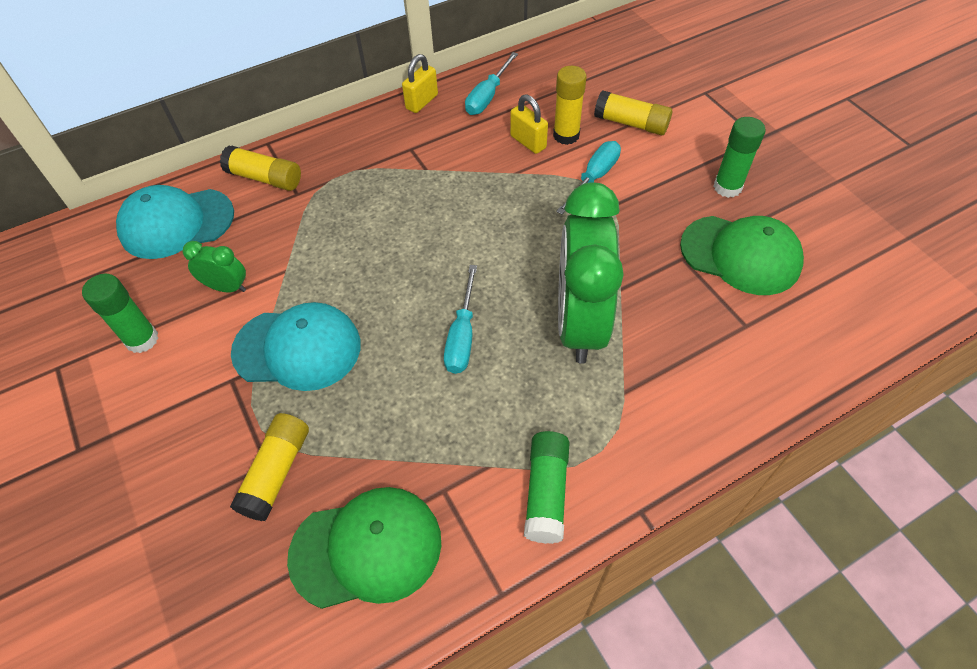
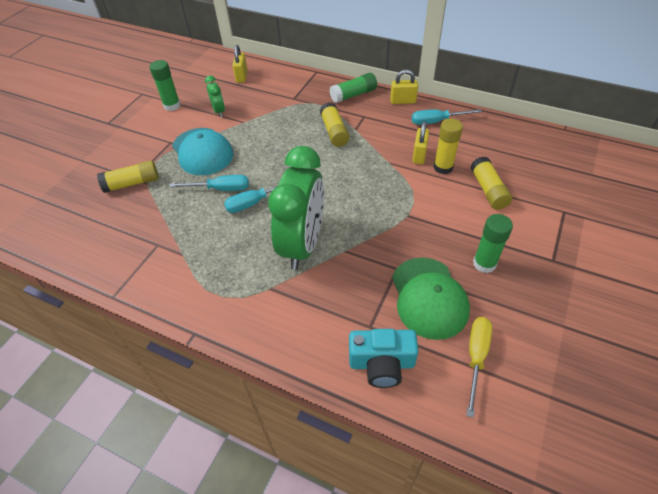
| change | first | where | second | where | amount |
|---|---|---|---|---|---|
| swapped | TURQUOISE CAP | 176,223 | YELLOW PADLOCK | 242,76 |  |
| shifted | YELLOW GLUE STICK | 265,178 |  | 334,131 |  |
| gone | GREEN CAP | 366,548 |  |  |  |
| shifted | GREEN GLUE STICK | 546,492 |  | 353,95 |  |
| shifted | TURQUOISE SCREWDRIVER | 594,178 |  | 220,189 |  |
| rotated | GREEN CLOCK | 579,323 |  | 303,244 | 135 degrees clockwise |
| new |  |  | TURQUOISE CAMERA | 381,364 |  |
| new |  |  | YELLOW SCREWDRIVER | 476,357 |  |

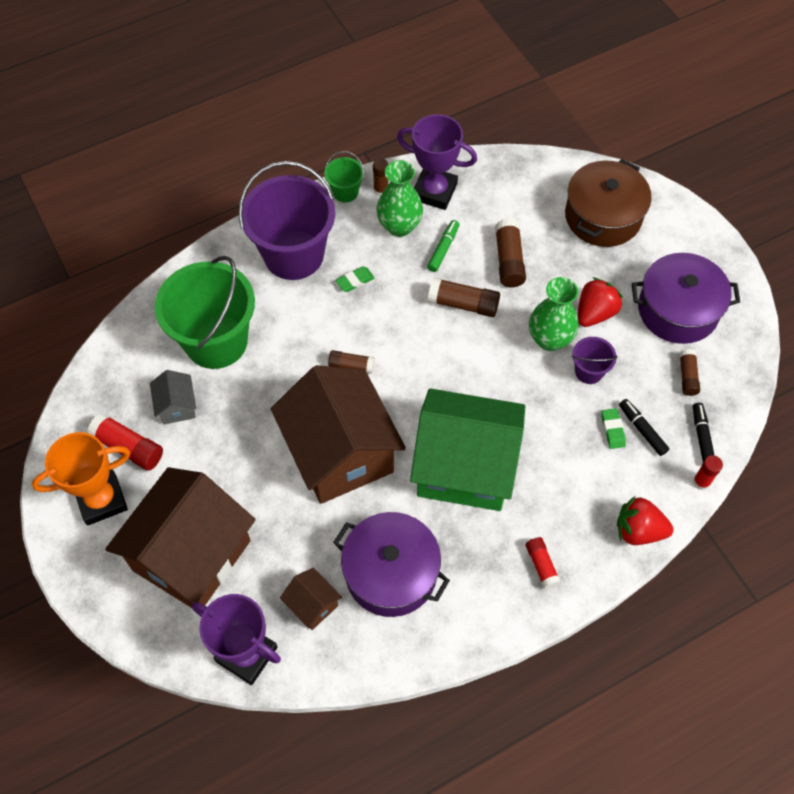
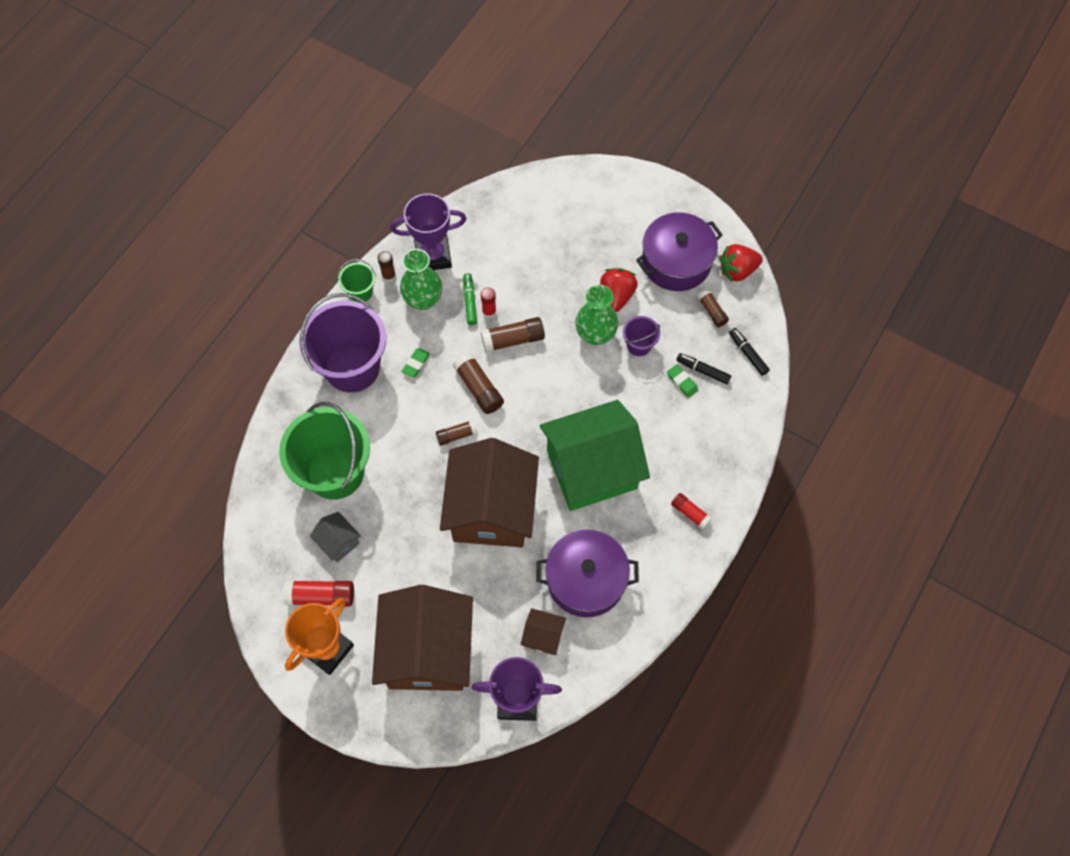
| change | first | where | second | where | amount |
|---|---|---|---|---|---|
| rotated | BROWN HOUSE | 340,453 |  | 491,509 | 60 degrees clockwise |
| shifted | BROWN GLUE STICK | 509,260 |  | 479,388 |  |
| gone | BROWN POT | 603,216 |  |  |  |
| shifted | RED STRAWBERRY | 638,530 |  | 737,270 |  |
| shifted | RED GLUE STICK | 701,482 |  | 489,312 |  |

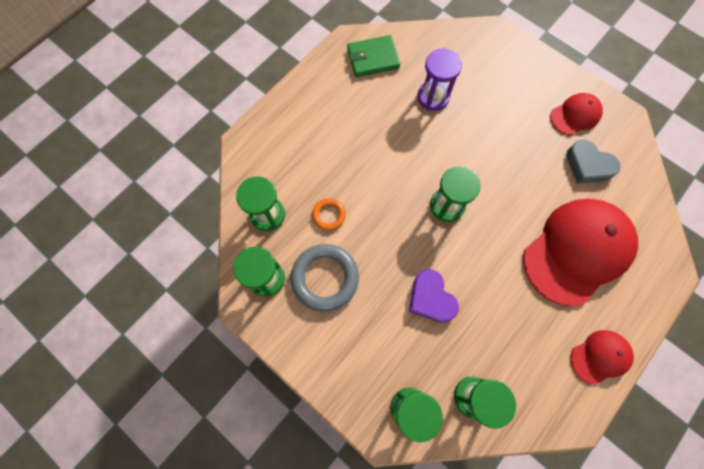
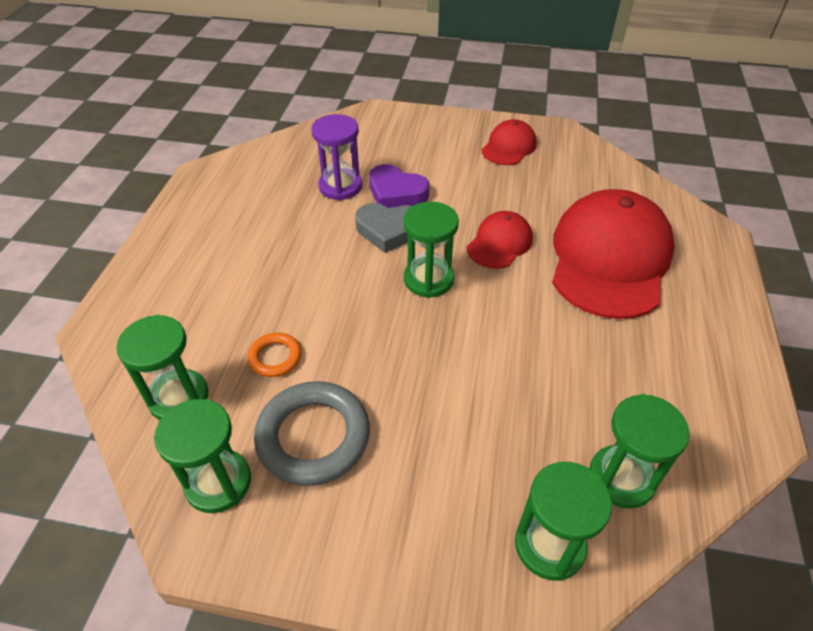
| change | first | where | second | where | amount |
|---|---|---|---|---|---|
| gone | GREEN WALLET | 373,58 |  |  |  |
| shifted | PURPLE HEART | 431,298 |  | 396,193 |  |
| shifted | GREY HEART | 588,165 |  | 389,230 |  |
| shifted | RED CAP | 600,357 |  | 499,243 |  |

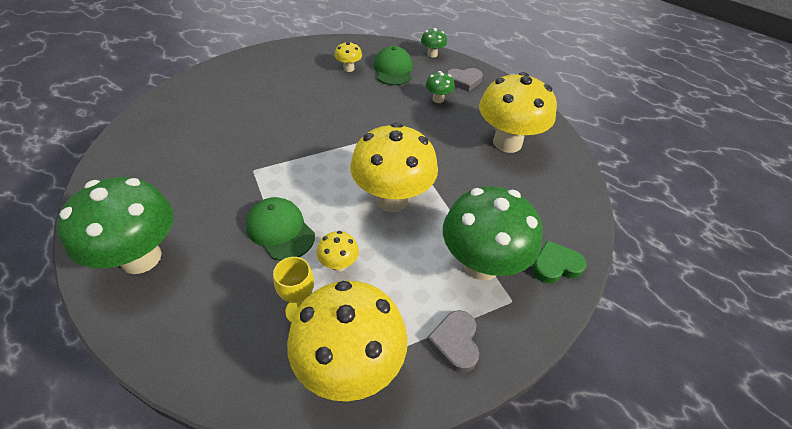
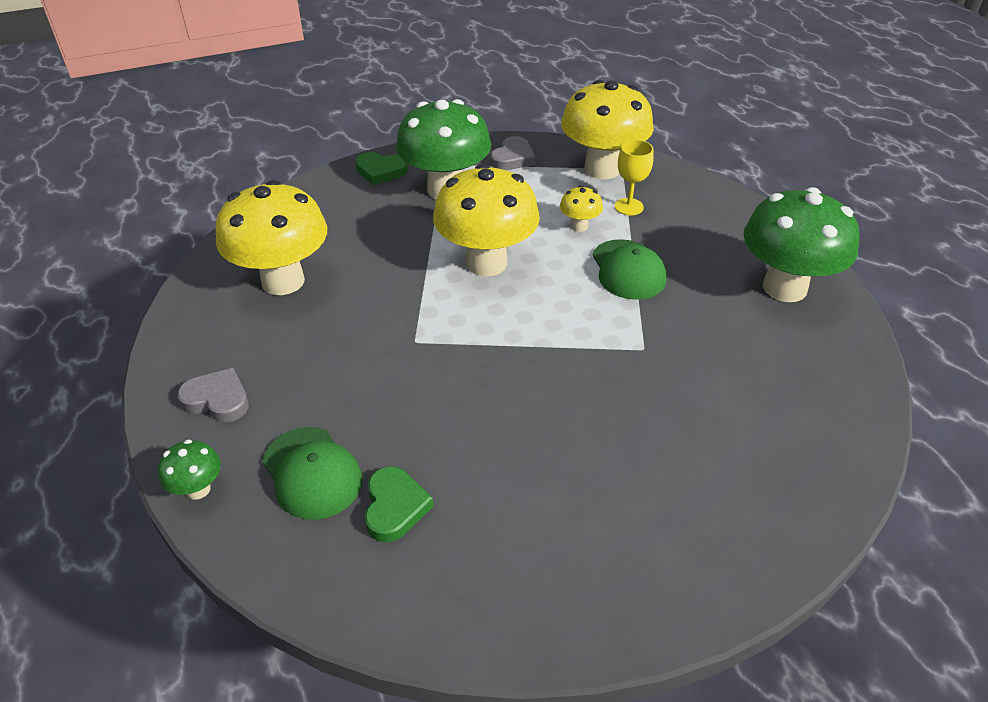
| change | first | where | second | where | amount |
|---|---|---|---|---|---|
| swapped | YELLOW MUSHROOM | 348,68 | GREEN HEART | 395,507 |  |
| rotated | GREEN CAP | 393,69 |  | 312,473 | 60 degrees counterclockwise |
| gone | GREEN MUSHROOM | 438,99 |  |  |  |

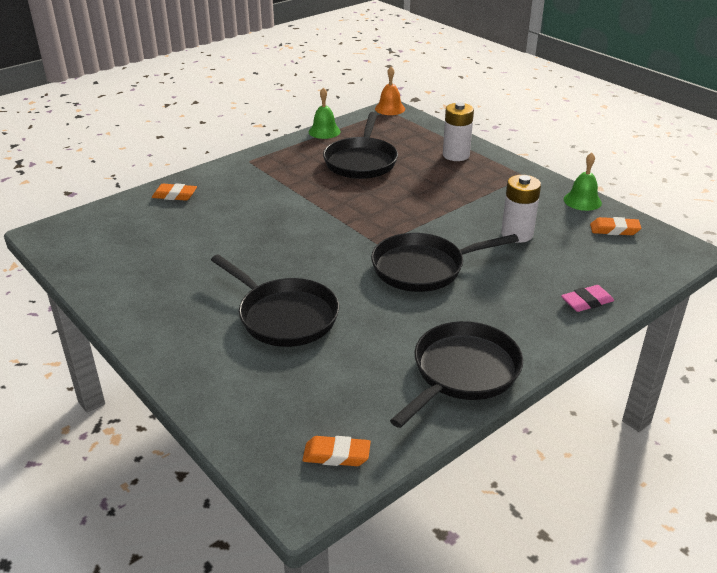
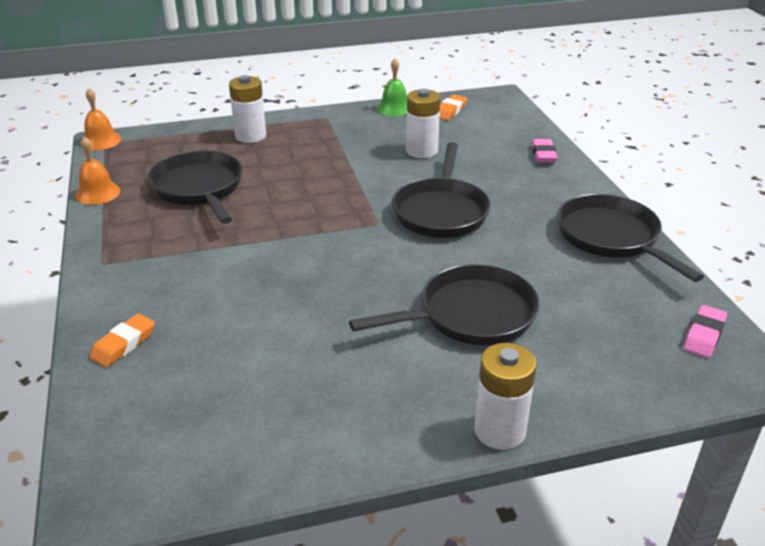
| change | first | where | second | where | amount |
|---|---|---|---|---|---|
| repainted | ORANGE ERASER | 336,455 | PINK ERASER | 704,335 |  |
| repainted | GREEN BELL | 324,131 | ORANGE BELL | 97,193 |  |
| rotated | BLACK PAN | 361,161 |  | 199,189 | 150 degrees counterclockwise |
| new |  |  | WHITE BATTERY | 499,431 |  |

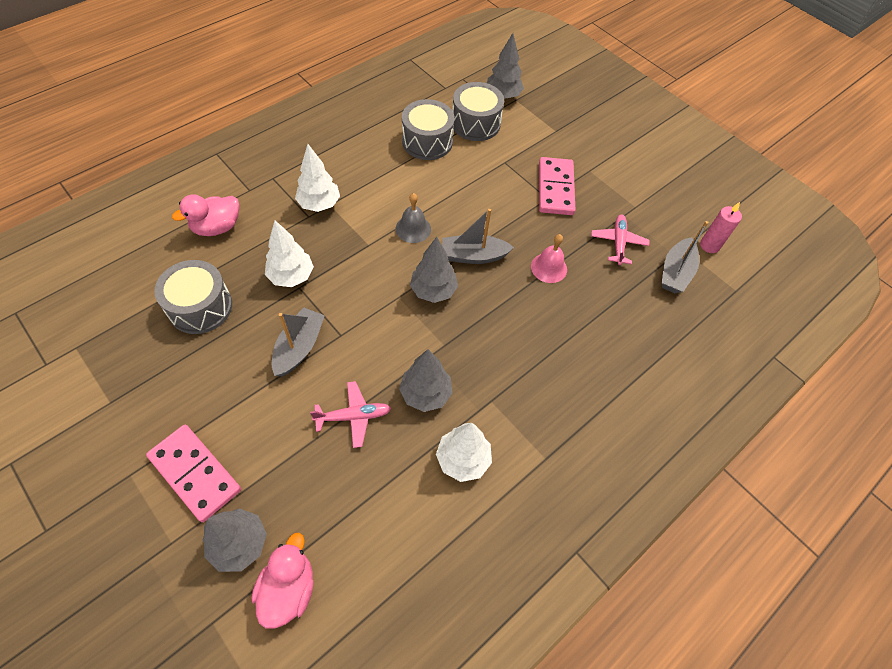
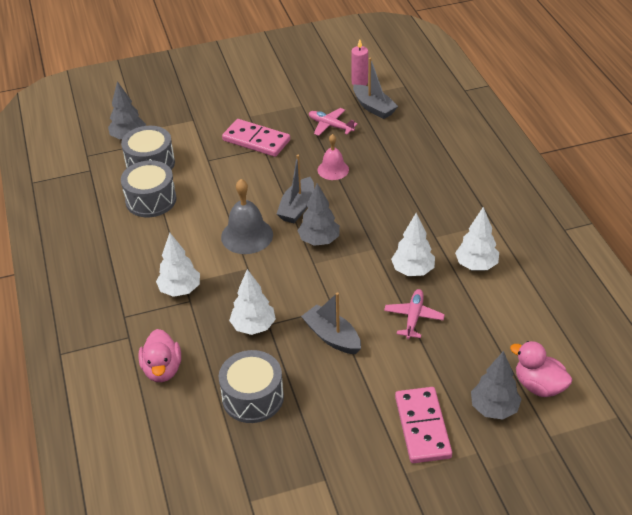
| change | first | where | second | where | amount |
|---|---|---|---|---|---|
| rotated | PINK DOMINO | 195,473 |  | 422,427 | 75 degrees counterclockwise |
| scaled | GREY BELL | 413,229 |  | 247,235 | x1.55 |
| repainted | GREY TREE | 425,394 | WHITE TREE | 413,270 |  |

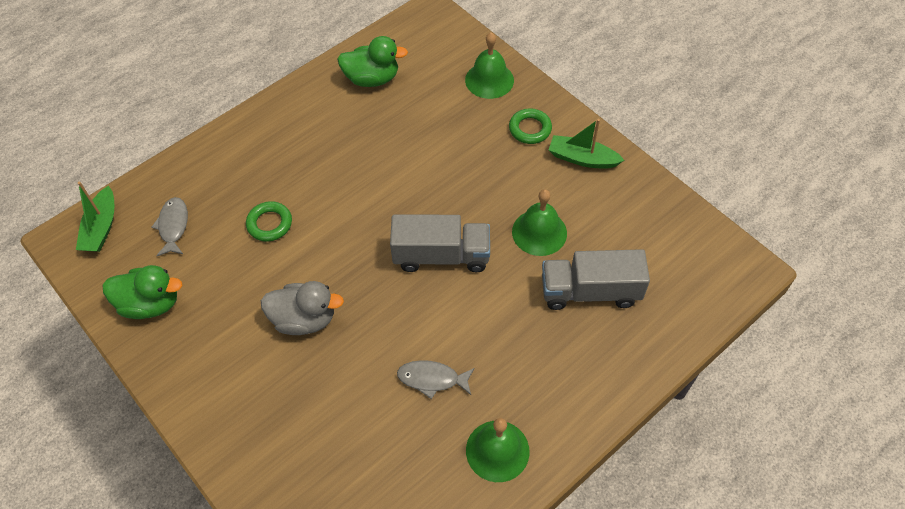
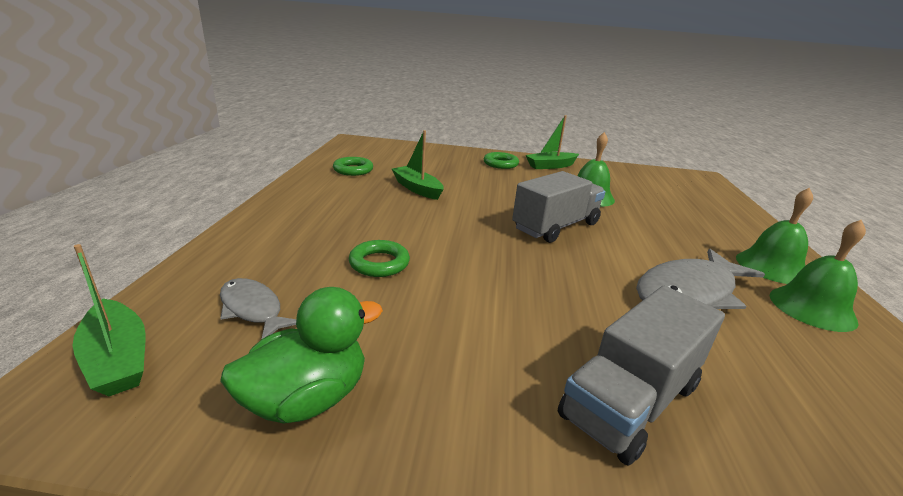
| change | first | where | second | where | amount |
|---|---|---|---|---|---|
| gone | GREY DUCK | 304,319 |  |  |  |
| swapped | GREEN DUCK | 372,79 | GREEN RING | 353,170 |  |
| scaled | GREY FISH | 432,379 |  | 689,292 | x1.78 |
| shifted | GREEN BELL | 489,80 |  | 771,267 |  |
| shifted | GREY TRUCK | 590,291 |  | 630,401 |  |
| new |  |  | GREEN BOAT | 417,189 |  |

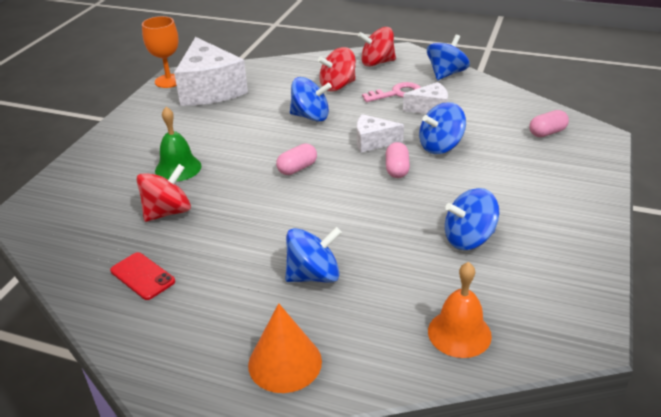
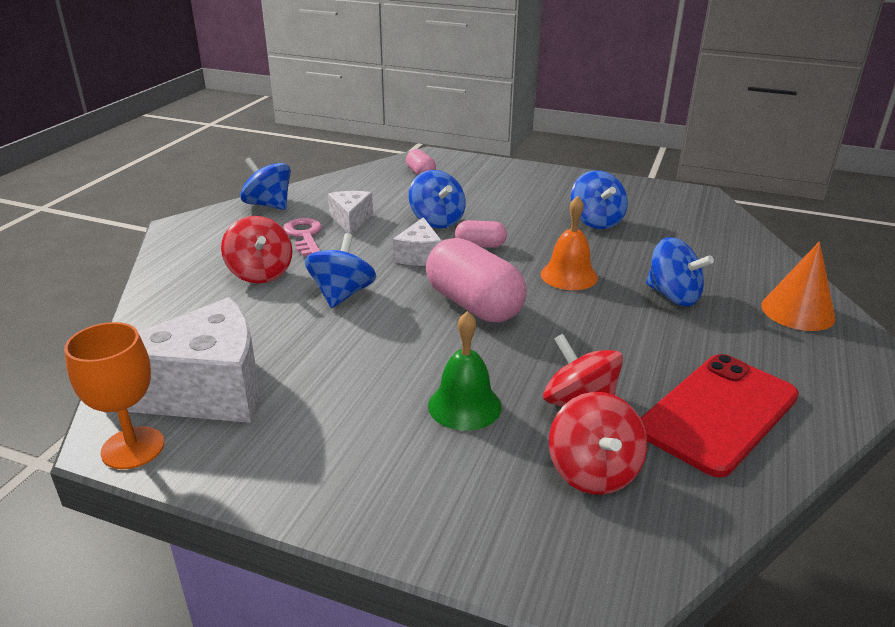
| change | first | where | second | where | amount |
|---|---|---|---|---|---|
| scaled | RED PHONE | 142,276 |  | 718,413 | x1.98 |
| scaled | PINK CAPSULE | 297,168 |  | 474,305 | x2.01 |
| rotated | BLUE SPINNING TOP | 314,275 |  | 673,296 | 150 degrees clockwise |
| shifted | RED SPINNING TOP | 377,63 |  | 593,472 |  |
| shifted | ORANGE BELL | 459,333 |  | 569,275 |  |

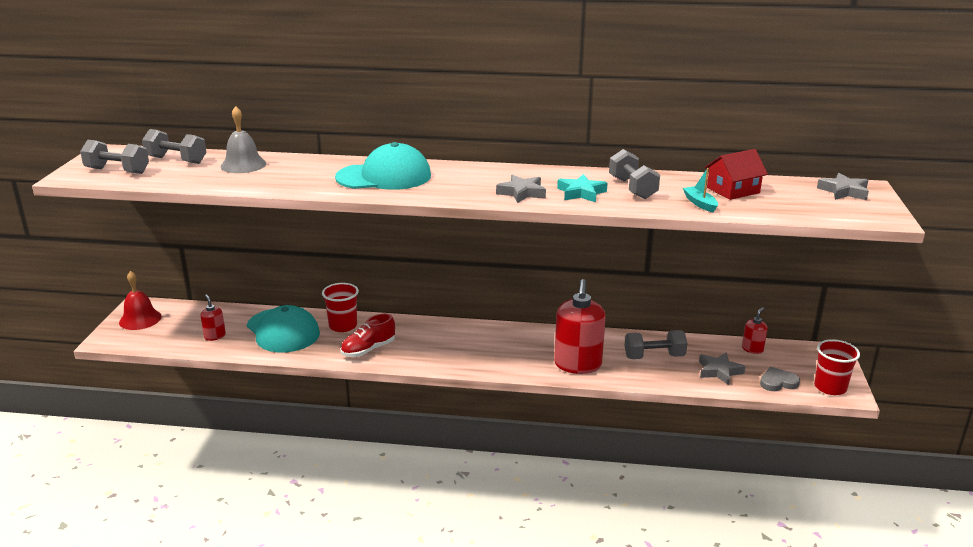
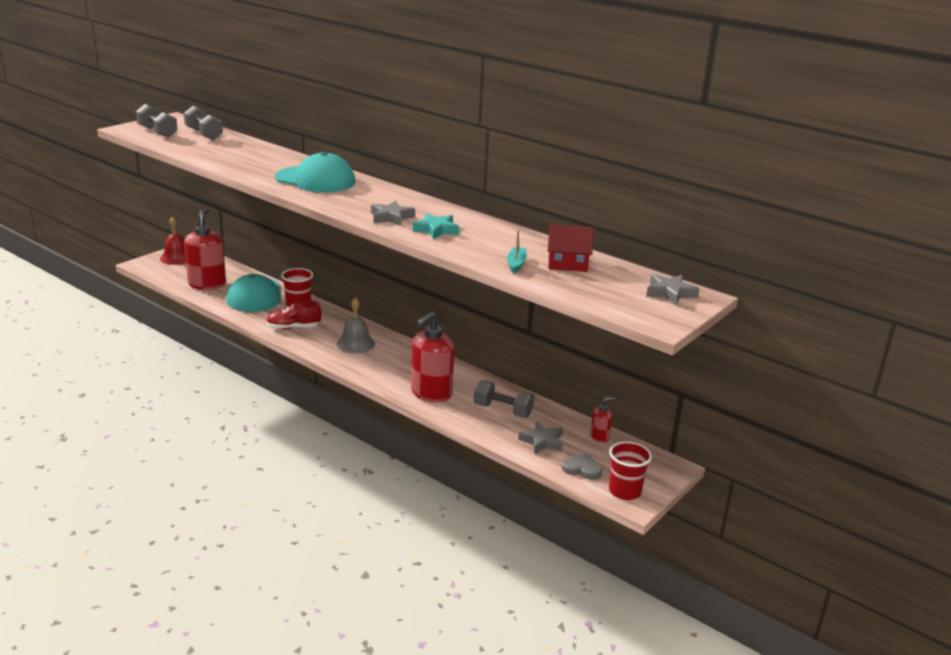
| change | first | where | second | where | amount |
|---|---|---|---|---|---|
| scaled | RED SOAP DISPENSER | 215,336 |  | 207,284 | x2.12 |
| shifted | GREY BELL | 243,165 |  | 355,344 |  |
| gone | GREY DUMBBELL | 632,188 |  |  |  |

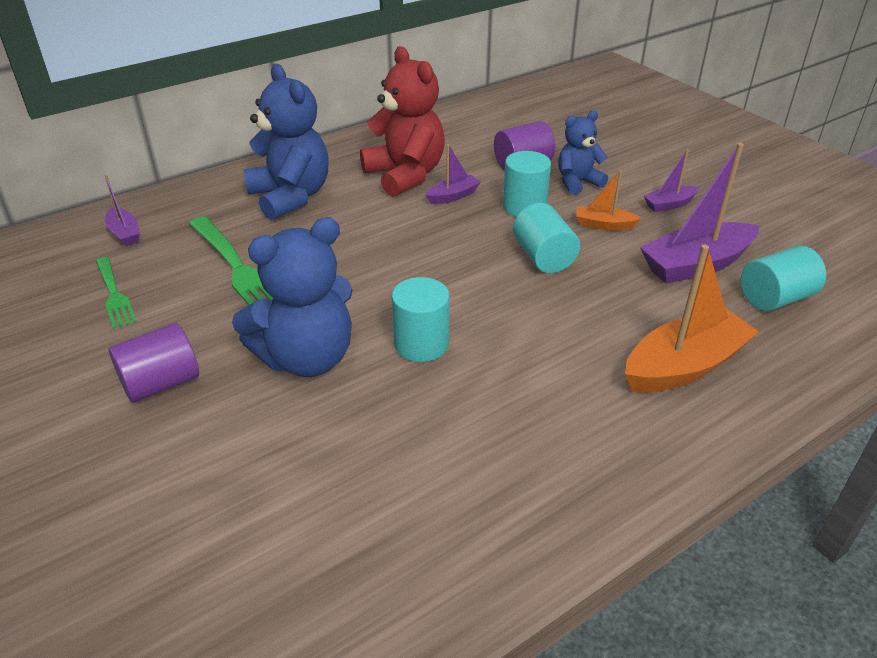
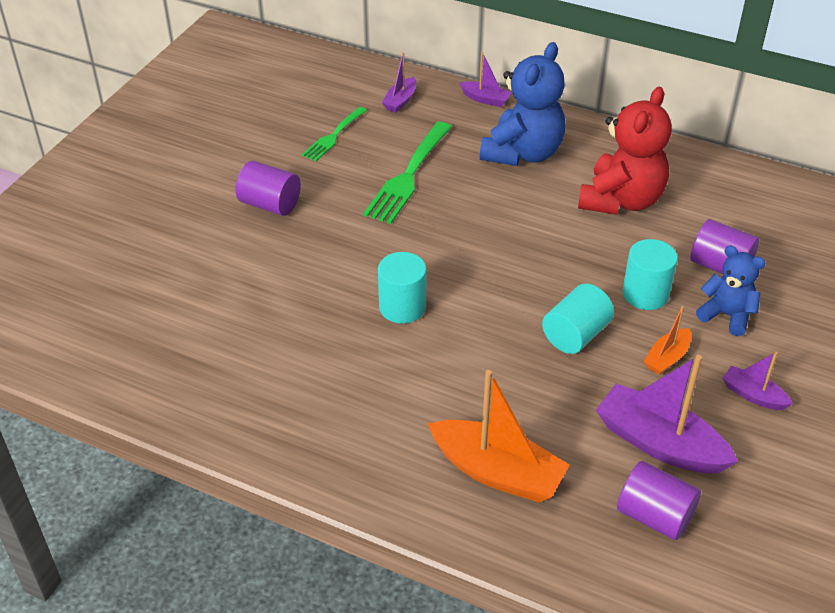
| change | first | where | second | where | amount |
|---|---|---|---|---|---|
| gone | BLUE TEDDY BEAR | 307,358 |  |  |  |
| shifted | PURPLE BOAT | 453,196 |  | 485,99 |  |
| rotated | ORANGE BOAT | 604,225 |  | 667,358 | 120 degrees counterclockwise |
| repainted | TURQUOISE CYLINDER | 775,298 | PURPLE CYLINDER | 654,516 |  |

